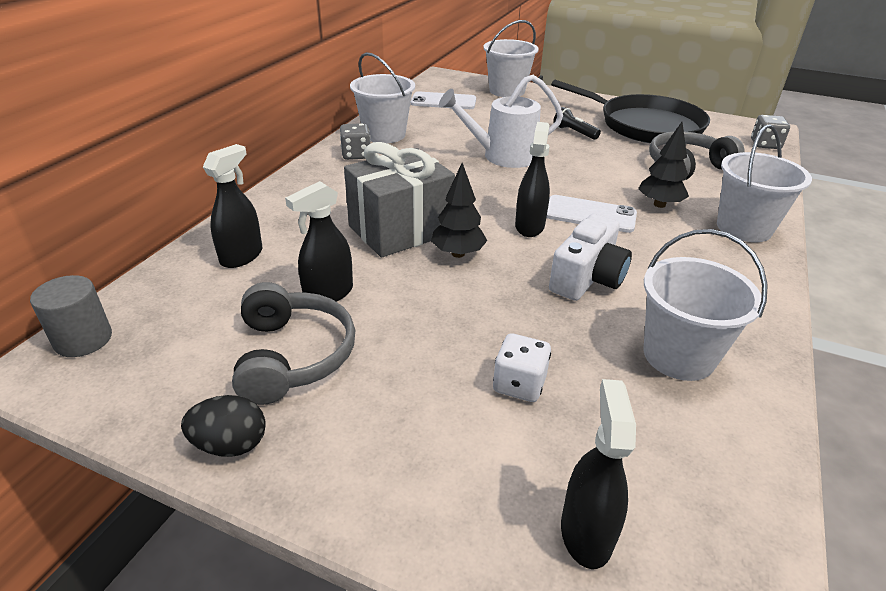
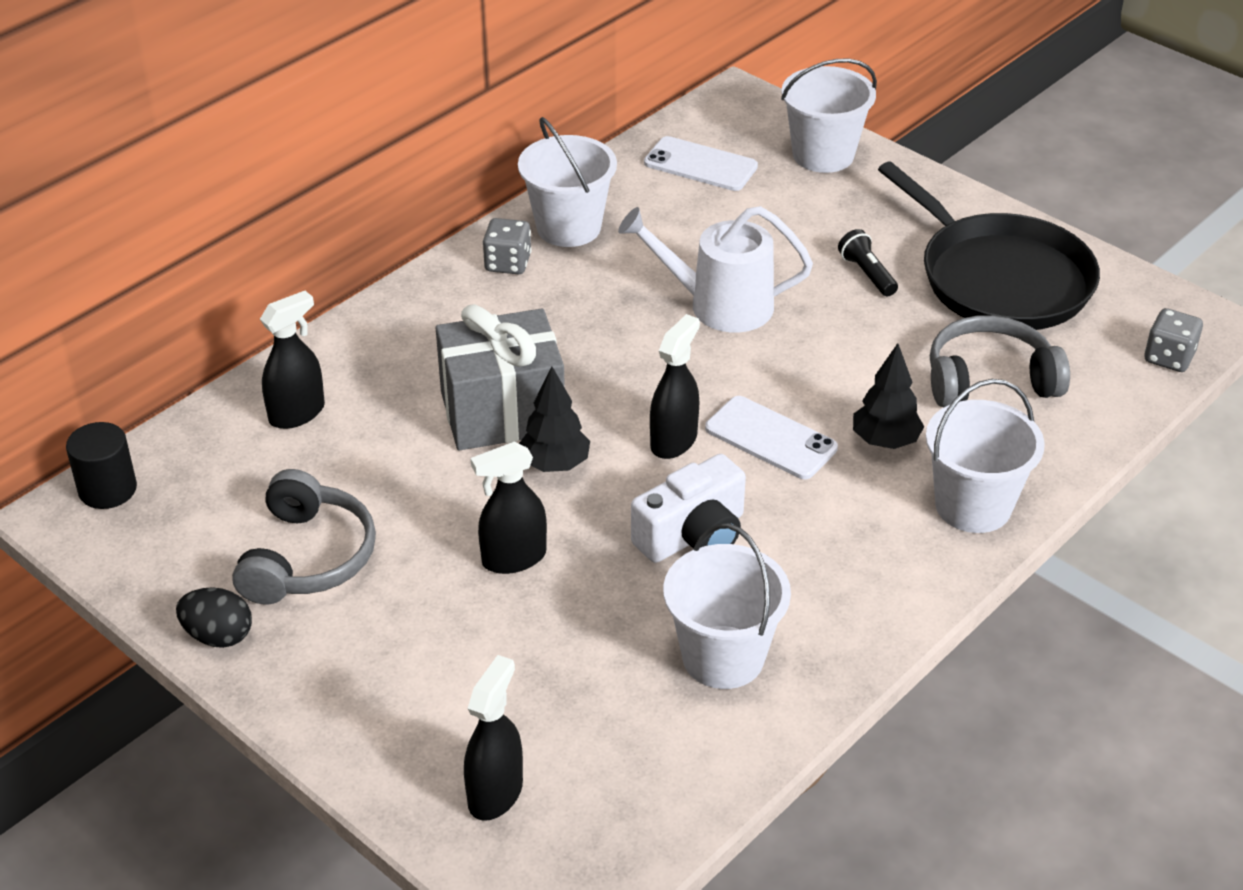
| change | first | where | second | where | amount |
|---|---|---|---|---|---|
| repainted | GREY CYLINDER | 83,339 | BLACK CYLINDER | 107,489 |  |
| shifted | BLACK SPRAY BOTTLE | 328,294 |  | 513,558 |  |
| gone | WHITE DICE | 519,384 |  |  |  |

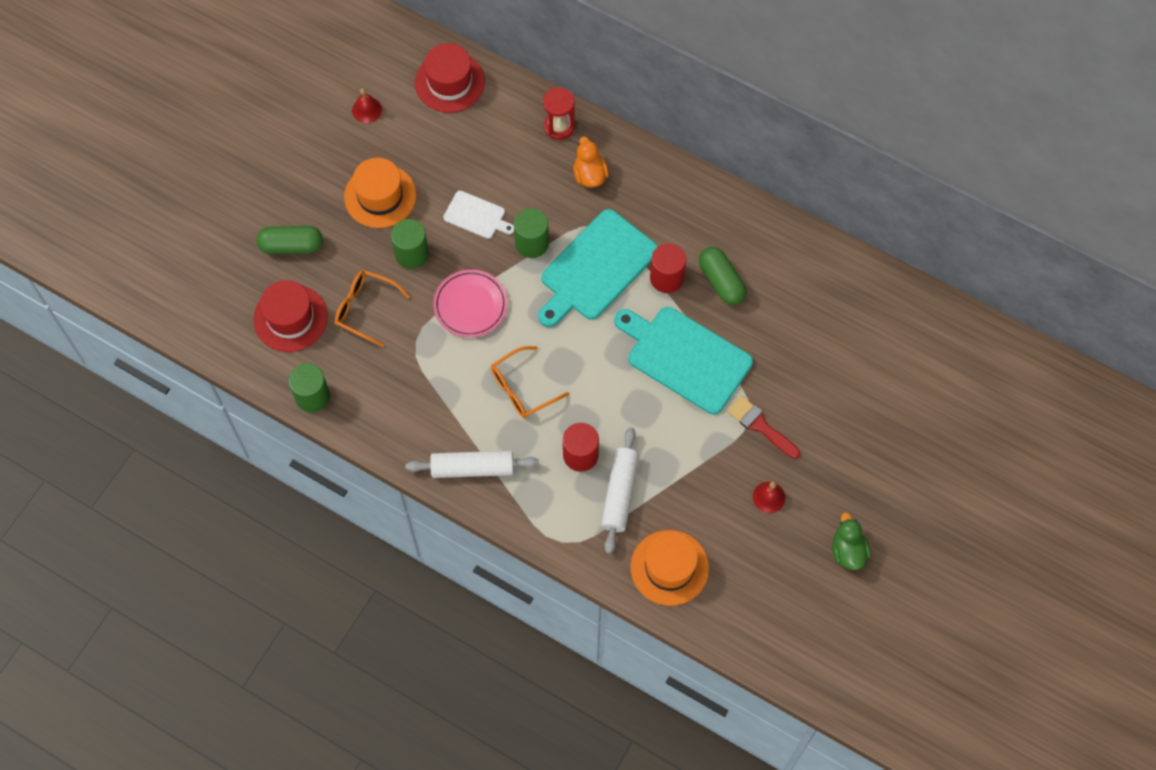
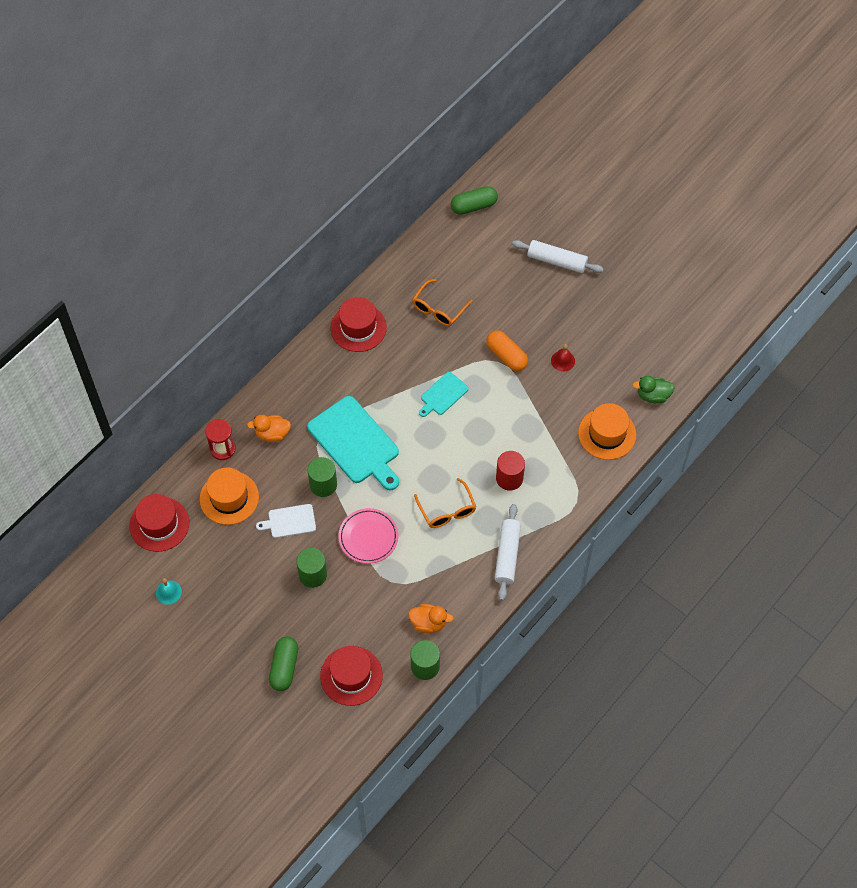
| change | first | where | second | where | amount |
|---|---|---|---|---|---|
| shifted | ORANGE GLASSES | 365,309 |  | 439,309 |  |
| shifted | ORANGE HAT | 380,196 |  | 229,498 |  |
| repainted | RED BELL | 367,110 | TURQUOISE BELL | 168,592 |  |
| rotated | WHITE CUTTING BOARD | 477,216 |  | 289,521 | 135 degrees counterclockwise |
| shifted | WHITE ROLLING PIN | 619,493 |  | 557,261 |  |
| scaled | TURQUOISE CUTTING BOARD | 685,357 |  | 443,395 | x0.51 |
| gone | RED CYLINDER | 666,278 |  |  |  |
| shifted | GREEN CAPSULE | 721,281 |  | 473,206 |  |
| swapped | RED BRUSH | 760,425 | ORANGE CAPSULE | 506,356 |  |
| shifted | GREEN DUCK | 848,551 |  | 653,395 |  |
| new |  |  | RED HAT | 358,327 |  |
| new |  |  | ORANGE DUCK | 428,623 |  |

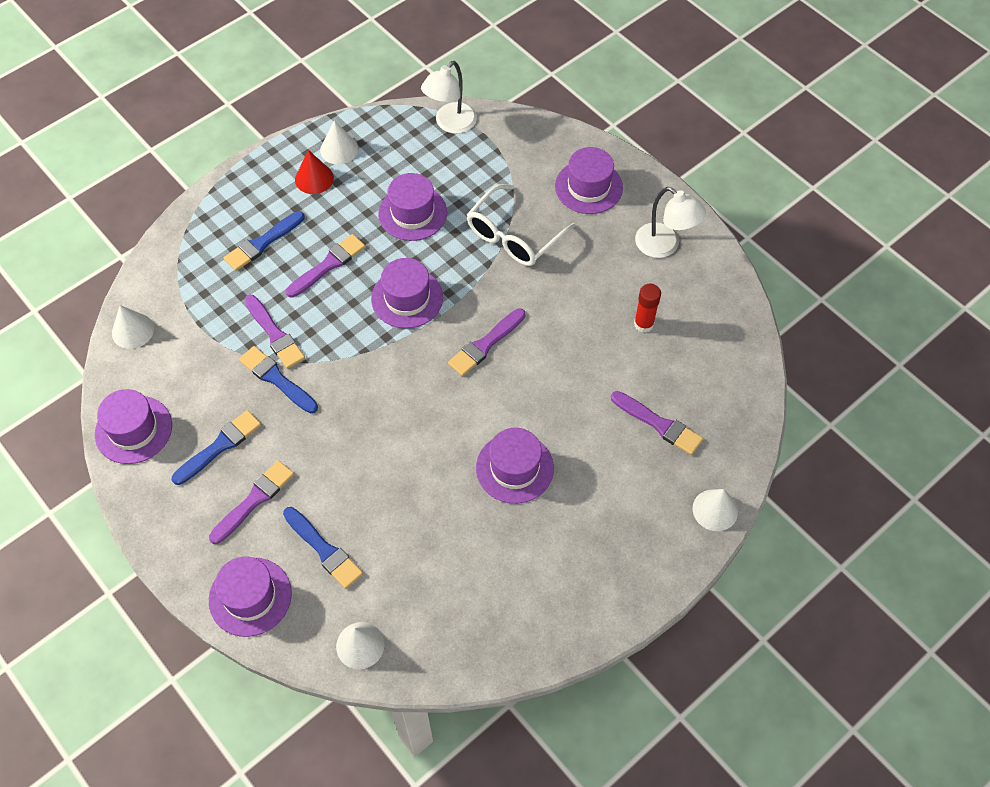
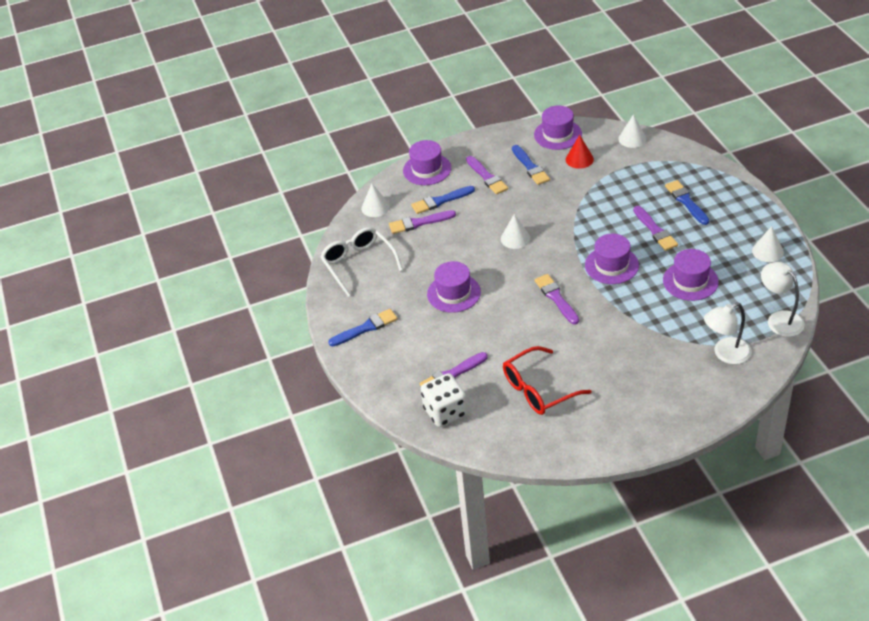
| change | first | where | second | where | amount |
|---|---|---|---|---|---|
| shifted | BLUE BRUSH | 276,379 |  | 366,328 |  |
| shifted | PURPLE BRUSH | 275,334 |  | 419,223 |  |
| shifted | RED CONE | 314,178 |  | 579,159 |  |
| shifted | WHITE GLASSES | 514,236 |  | 358,264 |  |
| gone | PURPLE HAT | 588,187 |  |  |  |
| swapped | RED GLUE STICK | 643,324 | RED GLASSES | 539,389 |  |
| shifted | WHITE LAMP | 664,246 |  | 725,354 |  |
| shifted | WHITE CONE | 715,510 |  | 515,238 |  |
| new |  |  | WHITE DICE | 445,412 |  |

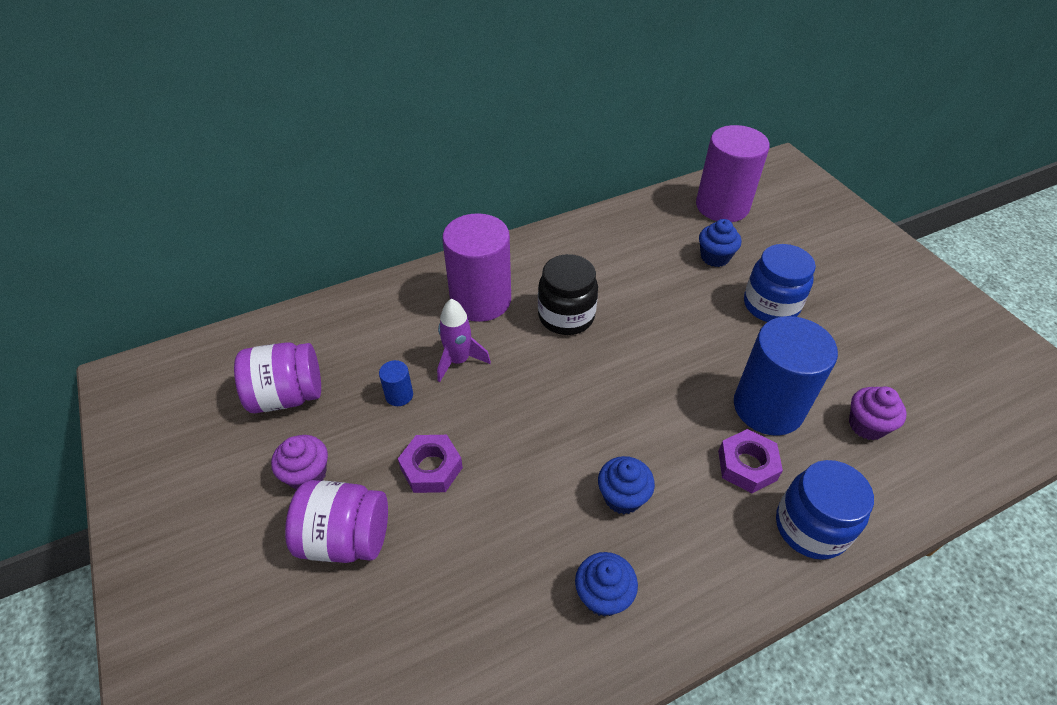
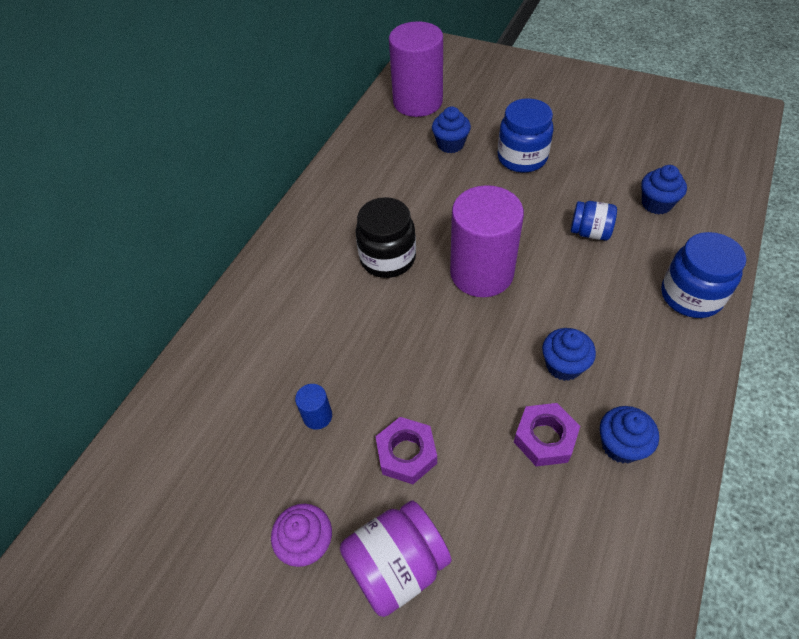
| change | first | where | second | where | amount |
|---|---|---|---|---|---|
| gone | PURPLE JAR | 287,396 |  |  |  |
| gone | PURPLE ROCKET | 459,361 |  |  |  |
| shifted | PURPLE CYLINDER | 480,300 |  | 481,273 |  |
| shifted | PURPLE NUT | 747,465 |  | 545,438 |  |
| swapped | BLUE CYLINDER | 768,407 | BLUE JAR | 590,232 |  |
| repainted | PURPLE CUPCAKE | 866,425 | BLUE CUPCAKE | 656,204 |  |

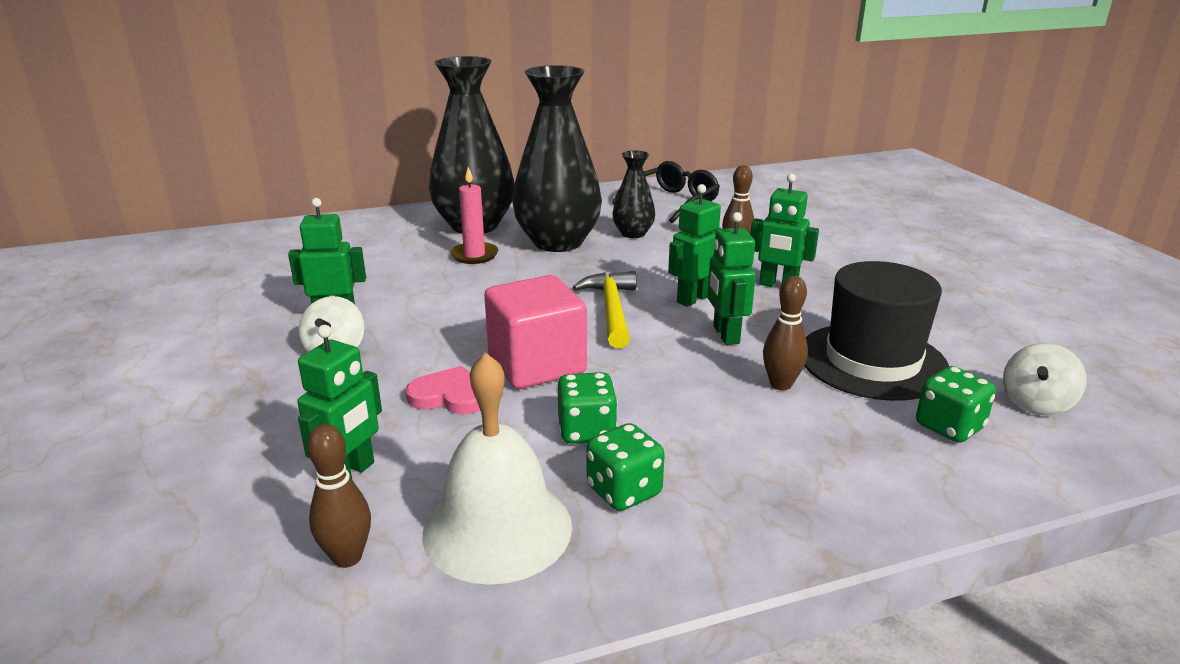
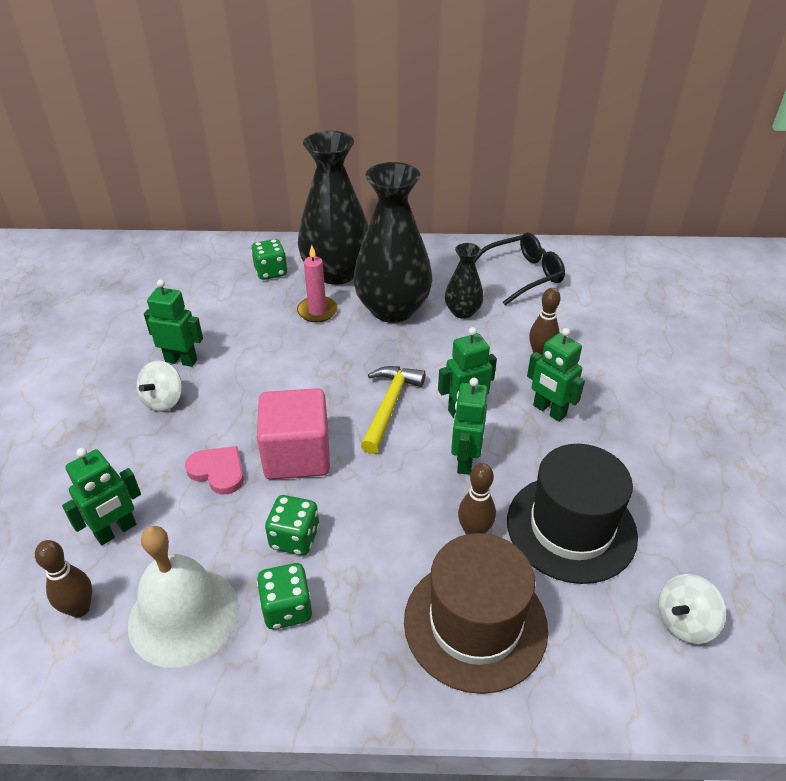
| change | first | where | second | where | amount |
|---|---|---|---|---|---|
| shifted | GREEN DICE | 949,427 |  | 271,272 |  |
| new |  |  | BROWN HAT | 475,623 |  |

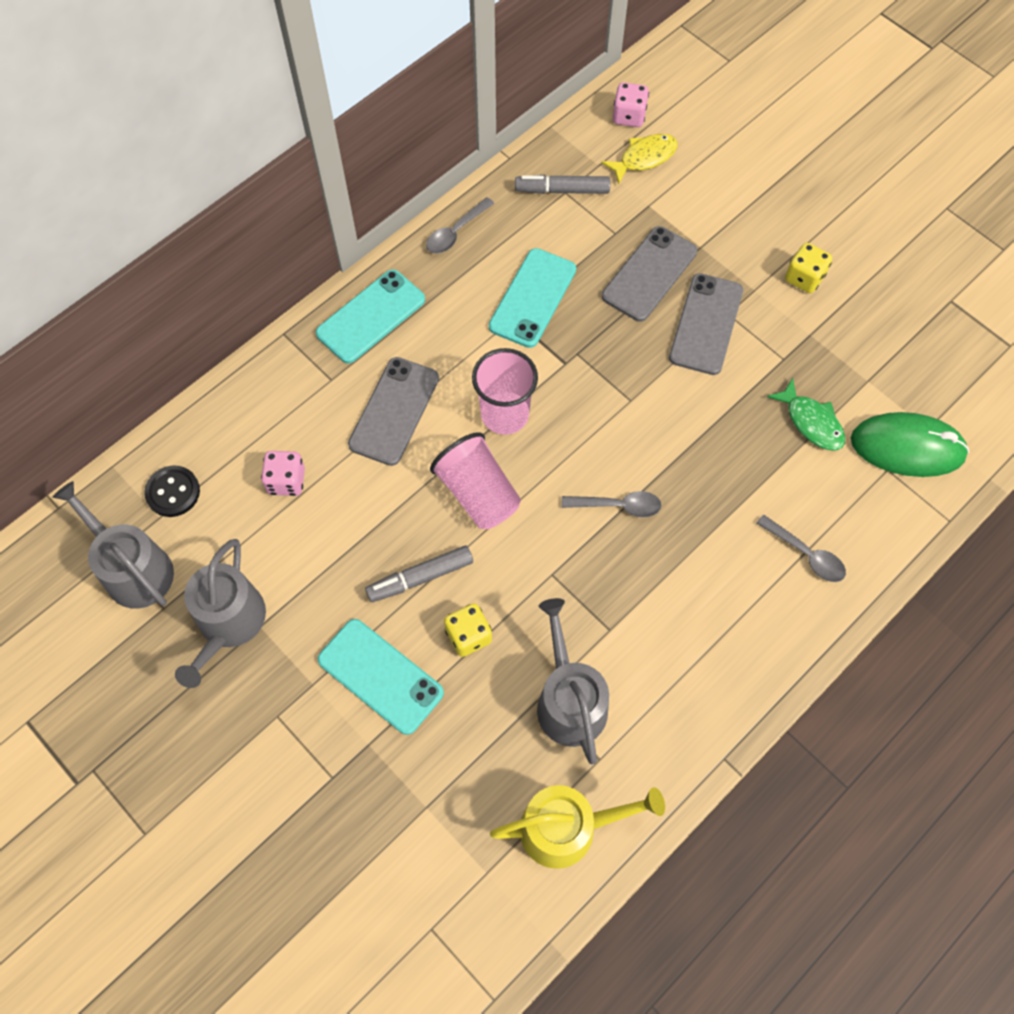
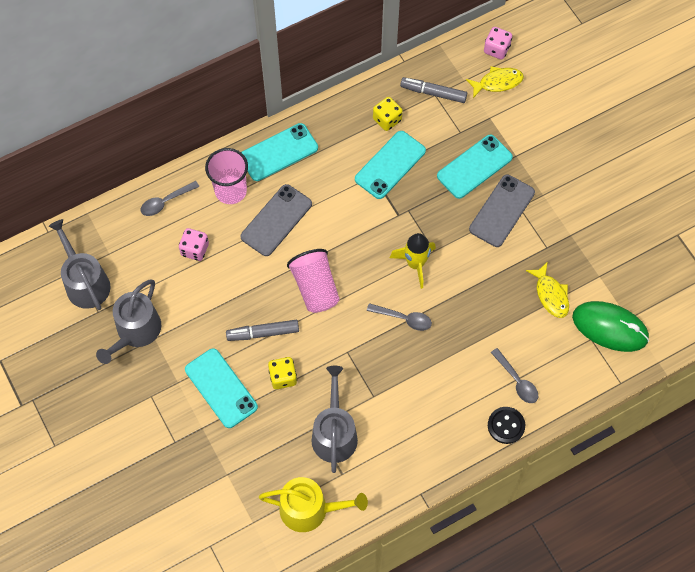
| change | first | where | second | where | amount |
|---|---|---|---|---|---|
| shifted | BLACK BUTTON | 173,492 |  | 506,425 |  |
| shifted | GREY SPOON | 455,232 |  | 165,202 |  |
| shifted | PINK CUP | 505,414 |  | 230,191 |  |
| repainted | GREY PHONE | 649,274 | TURQUOISE PHONE | 474,167 |  |
| repainted | GREEN FISH | 811,422 | YELLOW FISH | 550,295 |  |
| shifted | YELLOW DICE | 804,278 |  | 387,120 |  |
| new |  |  | YELLOW ROCKET | 415,264 |  |

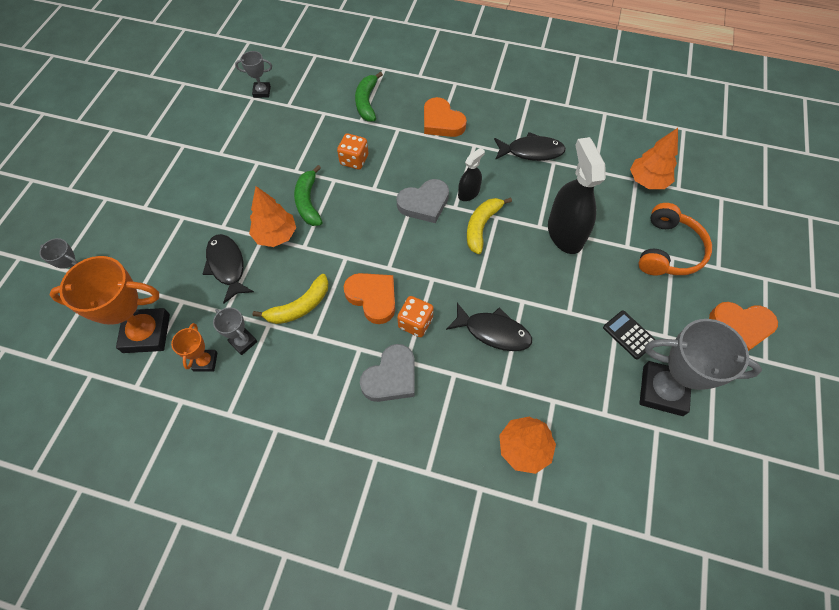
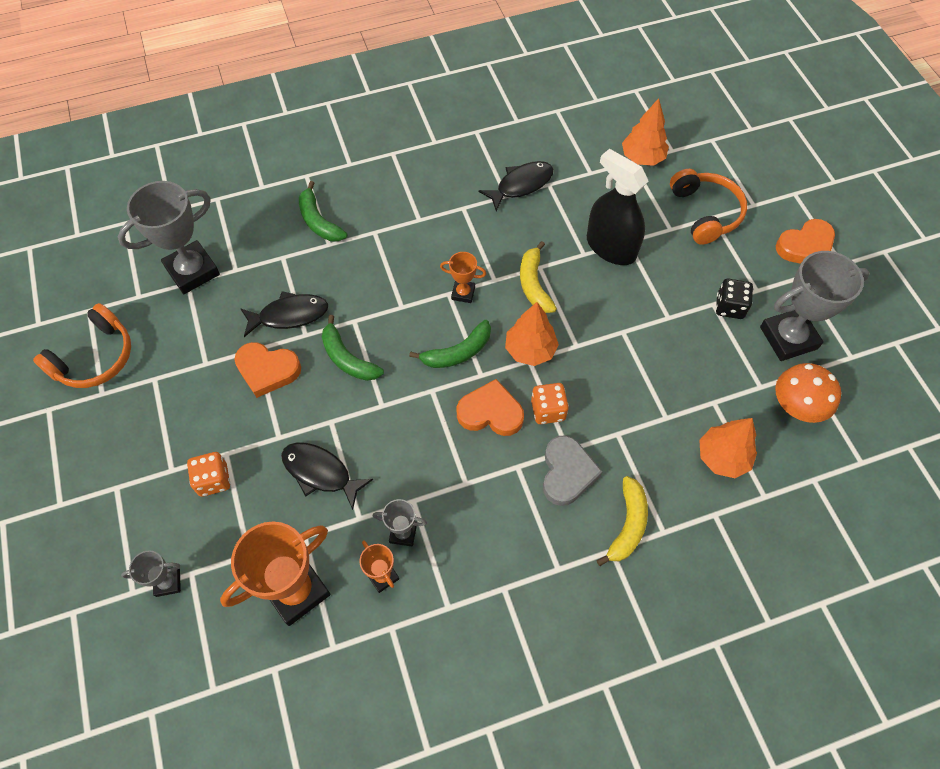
| change | first | where | second | where | amount |
|---|---|---|---|---|---|
| scaled | GREY TROPHY | 262,92 |  | 192,271 | x2.03 |
| shifted | ORANGE TREE | 276,235 |  | 530,350 |  |
| shifted | YELLOW BANANA | 299,306 |  | 627,525 |  |
| shifted | ORANGE DICE | 354,160 |  | 213,480 |  |
| swapped | GREY HEART | 424,203 | ORANGE TROPHY | 463,293 |  |
| shifted | ORANGE HEART | 442,122 |  | 267,370 |  |
| shifted | BLACK FISH | 493,332 |  | 289,315 |  |
| gone | BLACK SPRAY BOTTLE | 468,193 |  |  |  |
| swapped | BLACK CALCULATOR | 629,335 | BLACK DICE | 729,307 |  |
| new |  |  | ORANGE HEADPHONES | 95,358 |  |
| new |  |  | GREEN BANANA | 457,352 |  |
| new |  |  | ORANGE MUSHROOM | 797,405 |  |

